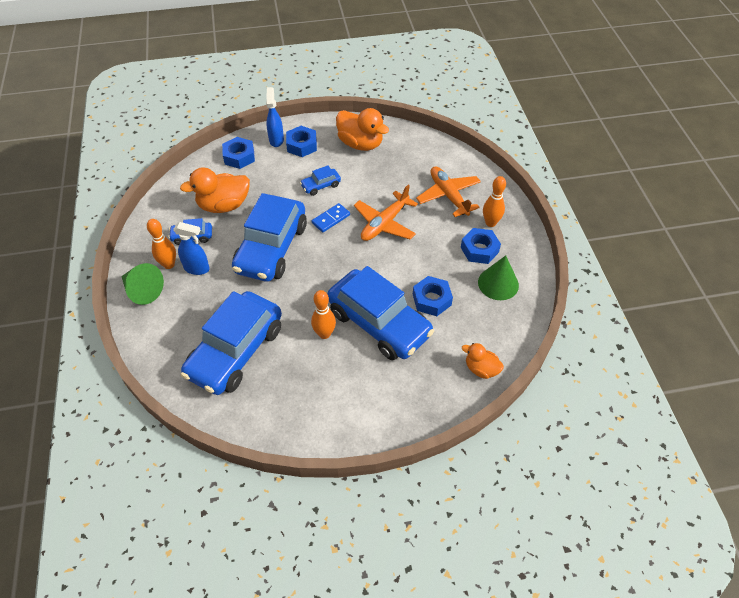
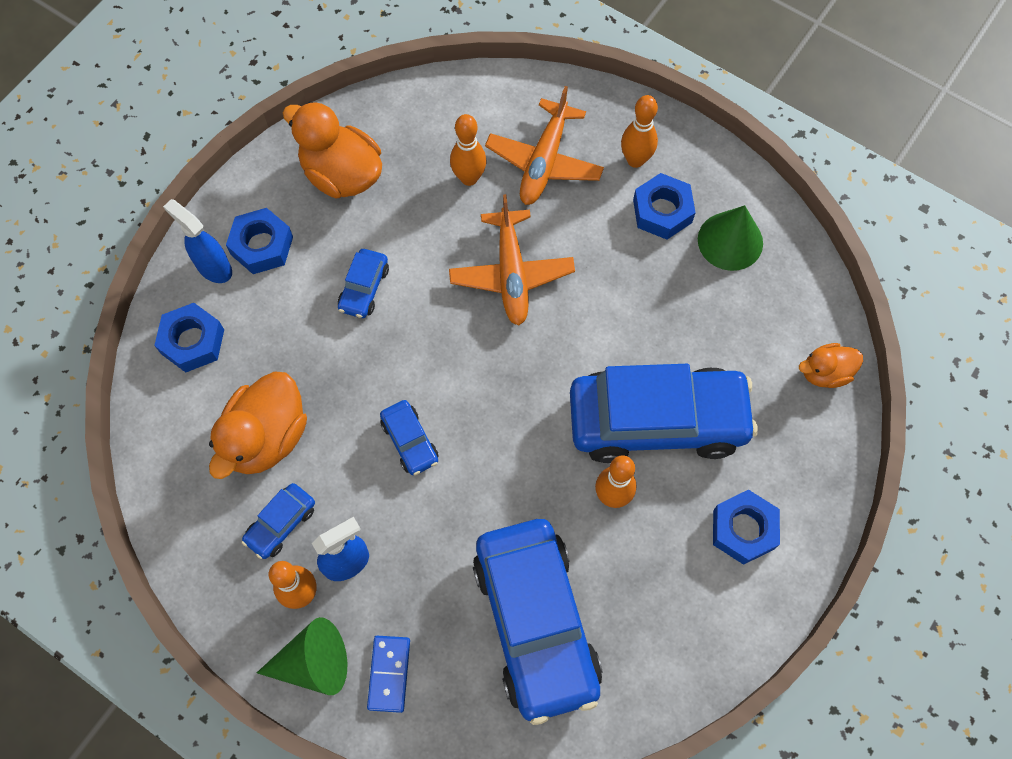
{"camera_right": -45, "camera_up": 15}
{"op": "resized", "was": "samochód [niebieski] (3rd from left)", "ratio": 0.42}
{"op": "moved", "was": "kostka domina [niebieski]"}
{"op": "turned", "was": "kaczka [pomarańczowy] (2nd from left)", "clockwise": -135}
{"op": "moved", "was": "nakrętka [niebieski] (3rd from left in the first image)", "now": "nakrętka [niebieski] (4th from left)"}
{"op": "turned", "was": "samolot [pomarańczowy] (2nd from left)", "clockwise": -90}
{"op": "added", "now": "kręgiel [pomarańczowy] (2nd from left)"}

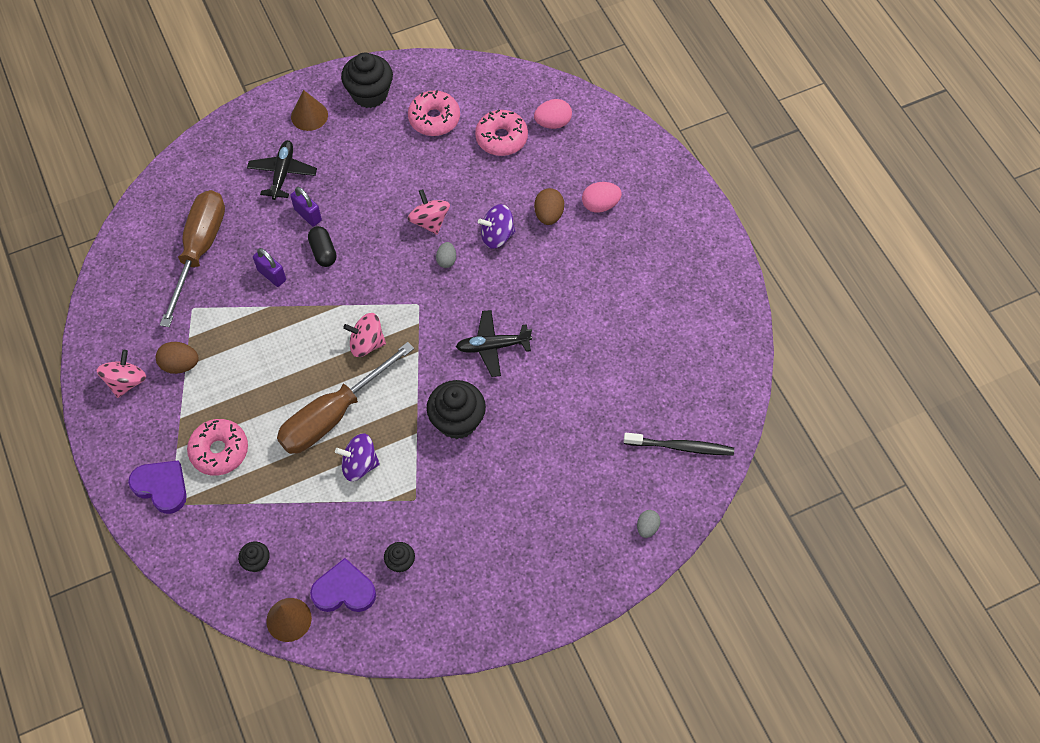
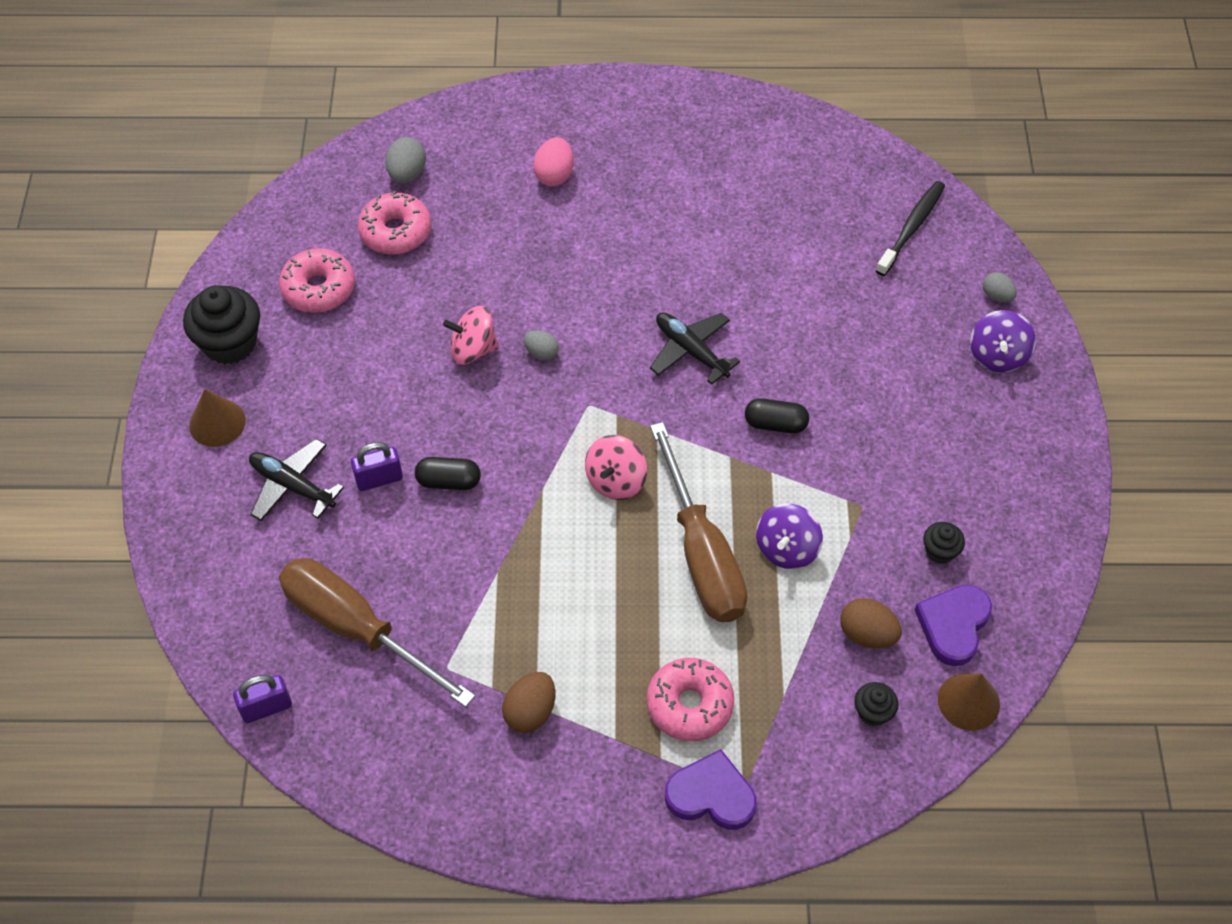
{"camera_right": -65, "camera_up": -5}
{"op": "removed", "was": "bączek [różowy] (1st from left)"}
{"op": "turned", "was": "serce [fioletowy] (1st from left)", "clockwise": 45}
{"op": "moved", "was": "kłódka [fioletowy] (1st from left)"}
{"op": "replaced", "was": "muffinka [czarny] (4th from left)", "now": "kapsułka [czarny] (2nd from left)"}
{"op": "turned", "was": "samolot [czarny] (2nd from left)", "clockwise": 120}
{"op": "moved", "was": "bączek [fioletowy] (2nd from left)"}
{"op": "recoloured", "was": "jajko [różowy] (1st from left)", "now": "jajko [szary] (1st from left)"}
{"op": "moved", "was": "jajko [brązowy] (2nd from left)"}

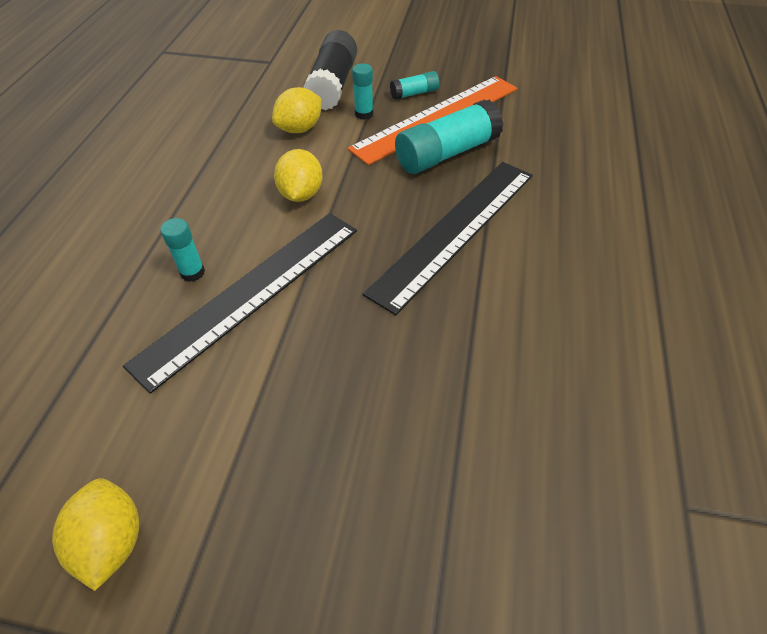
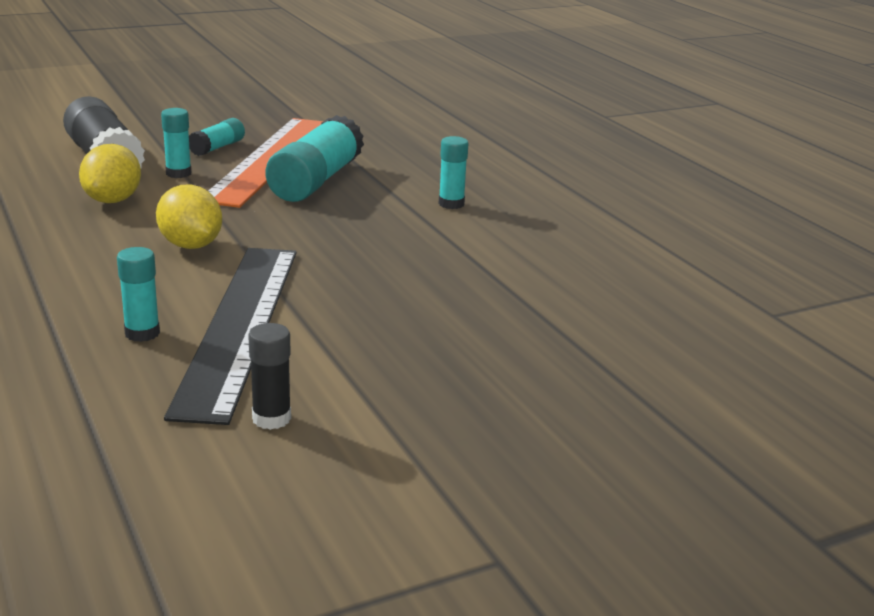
{"camera_right": -40, "camera_up": -25}
{"op": "removed", "was": "cytryna [żółty] (1st from left)"}
{"op": "removed", "was": "linijka [czarny] (2nd from left)"}
{"op": "added", "now": "klej w sztyfcie [czarny] (2nd from left)"}
{"op": "added", "now": "klej w sztyfcie [turkusowy] (5th from left)"}

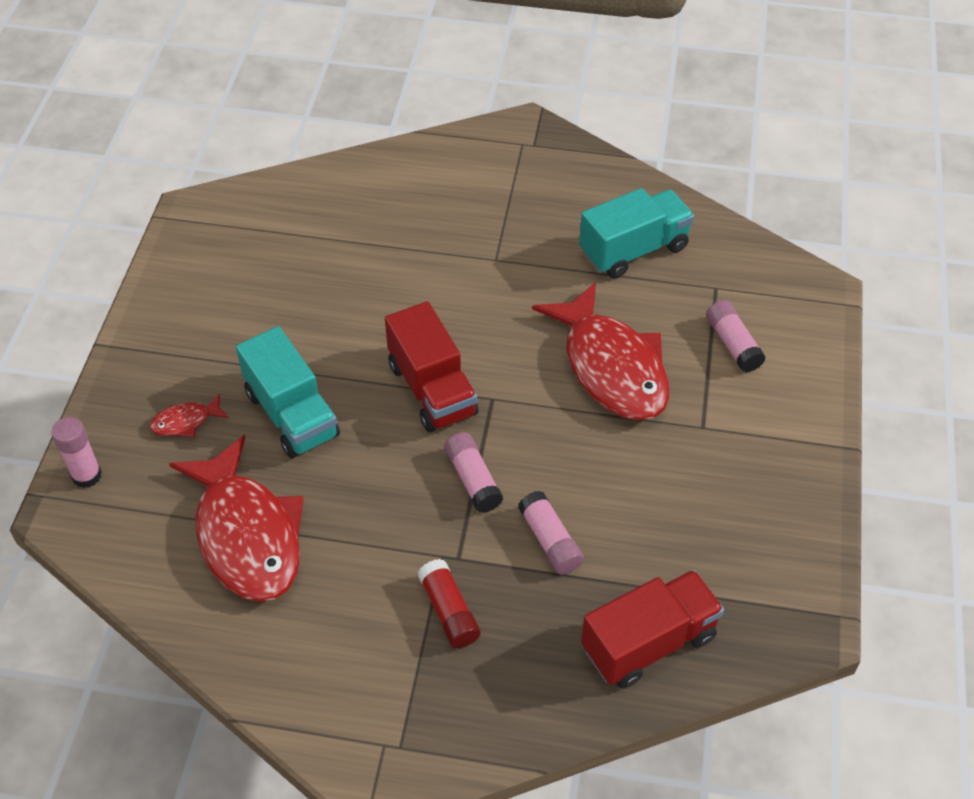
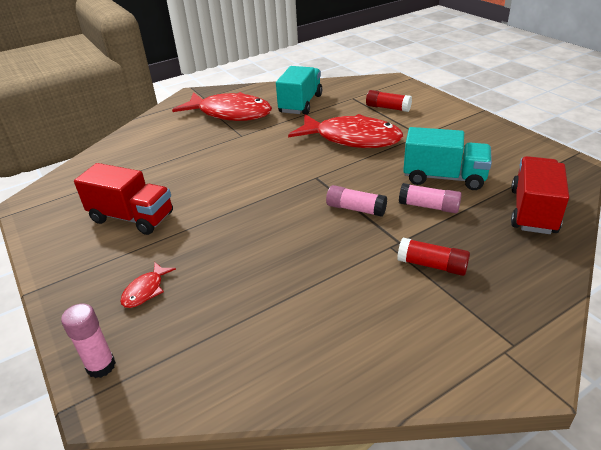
{"camera_right": -40, "camera_up": -15}
{"op": "moved", "was": "ryba [czerwony] (2nd from left)"}
{"op": "moved", "was": "ciężarówka [turkusowy] (1st from left in the first image)", "now": "ciężarówka [turkusowy] (2nd from left)"}
{"op": "moved", "was": "ciężarówka [czerwony] (1st from left)"}
{"op": "recoloured", "was": "klej w sztyfcie [różowy] (4th from left)", "now": "klej w sztyfcie [czerwony] (1st from left)"}

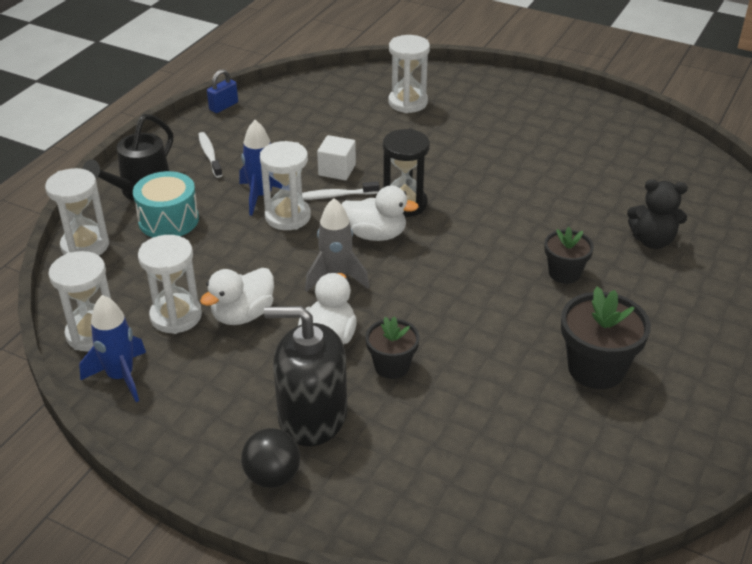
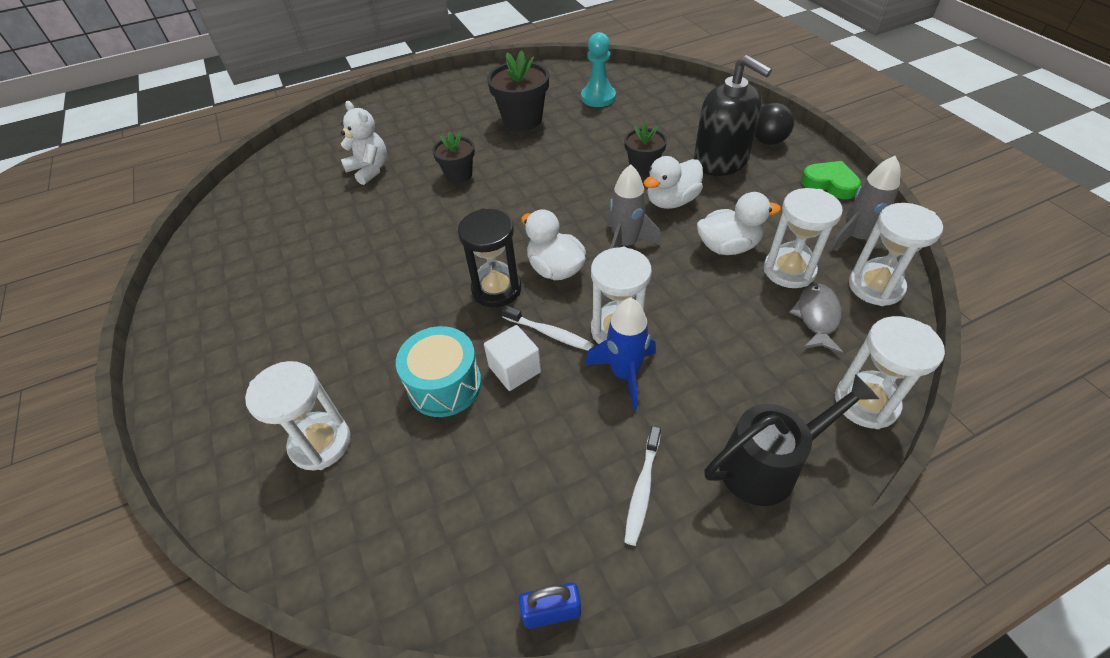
{"camera_right": -140, "camera_up": 10}
{"op": "recoloured", "was": "rakieta [niebieski] (1st from left)", "now": "rakieta [szary] (2nd from left)"}
{"op": "moved", "was": "bęben [turkusowy]"}
{"op": "recoloured", "was": "miś [czarny]", "now": "miś [biały]"}
{"op": "added", "now": "pionek [turkusowy]"}
{"op": "added", "now": "ryba [szary]"}
{"op": "added", "now": "serce [zielony]"}

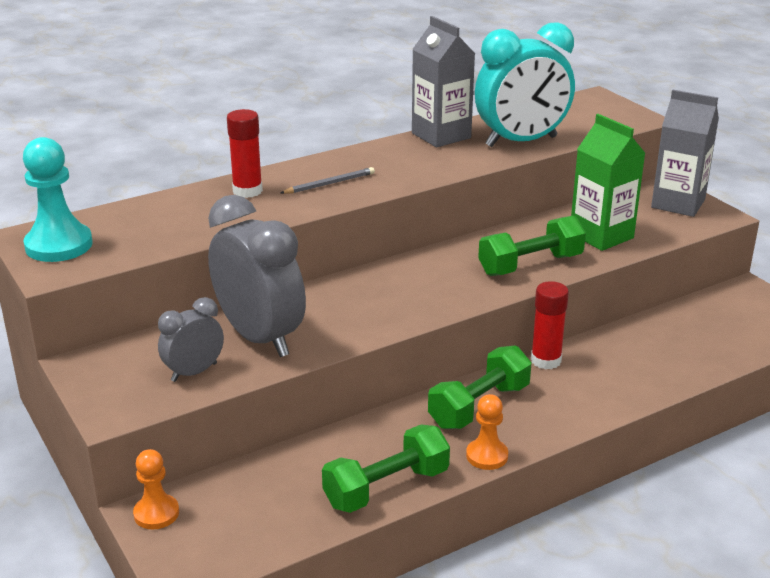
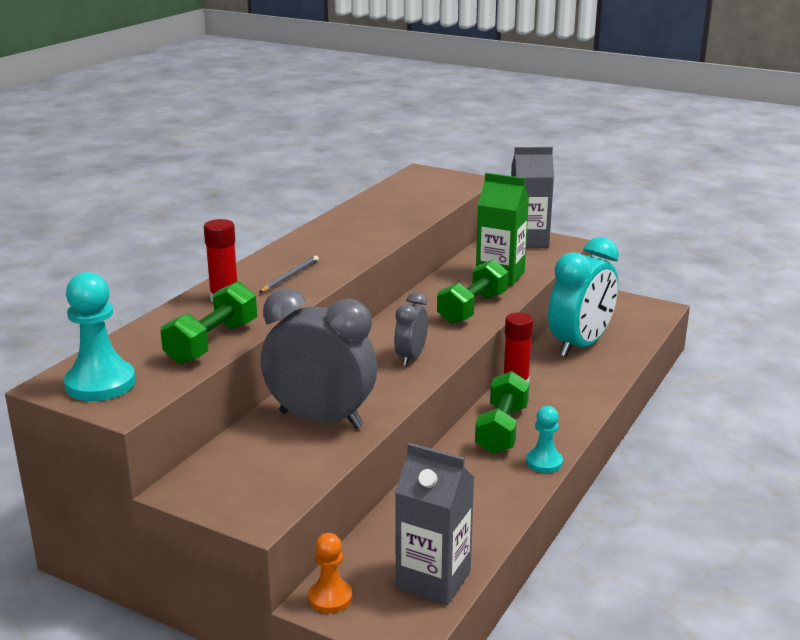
{"camera_right": -30, "camera_up": -5}
{"op": "moved", "was": "budzik [szary] (1st from left in the first image)", "now": "budzik [szary] (2nd from left)"}
{"op": "moved", "was": "hantel [zielony] (1st from left)"}
{"op": "moved", "was": "karton mleka [szary] (1st from left)"}
{"op": "recoloured", "was": "pionek [pomarańczowy] (2nd from left)", "now": "pionek [turkusowy] (2nd from left)"}
{"op": "moved", "was": "budzik [turkusowy]"}

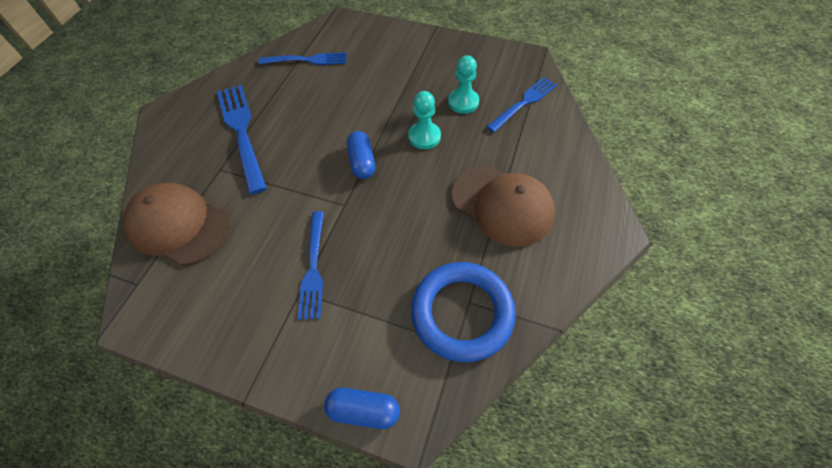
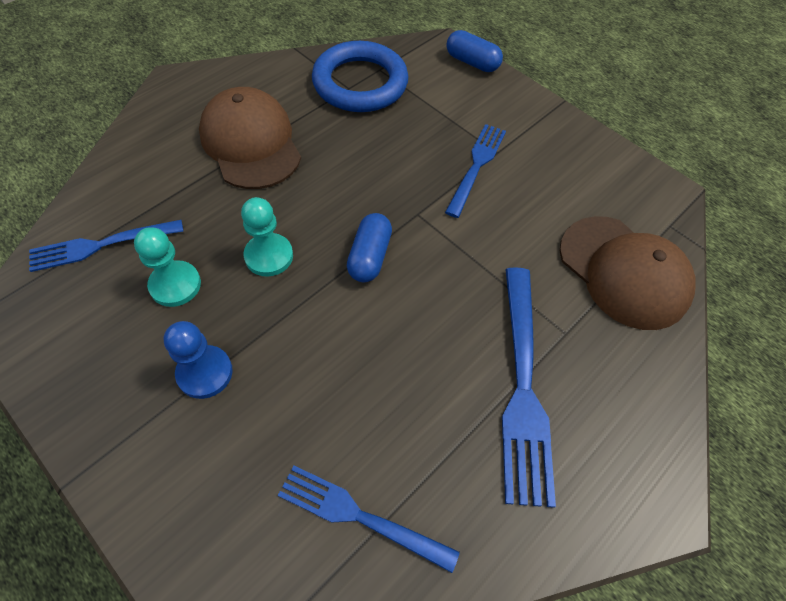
{"camera_right": -160, "camera_up": 0}
{"op": "added", "now": "pionek [niebieski]"}

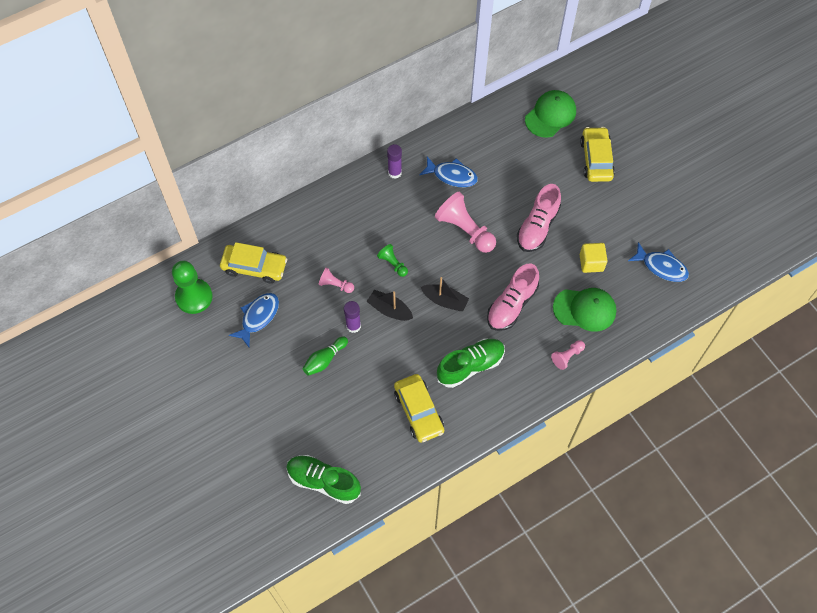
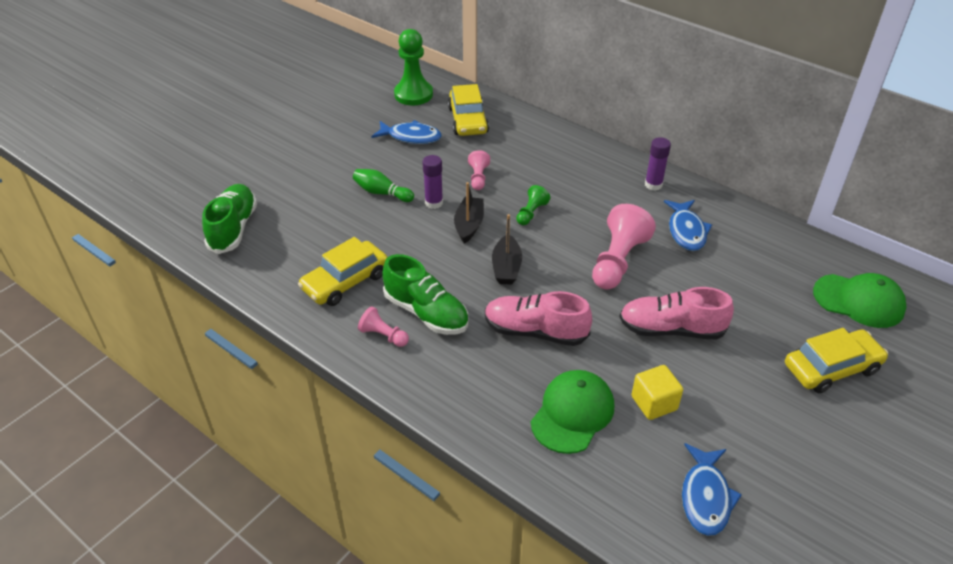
{"camera_right": 70, "camera_up": -20}
{"op": "moved", "was": "pionek [różowy] (3rd from left in the first image)", "now": "pionek [różowy] (1st from left)"}
{"op": "turned", "was": "czapka [zielony] (2nd from left in the first image)", "clockwise": -135}

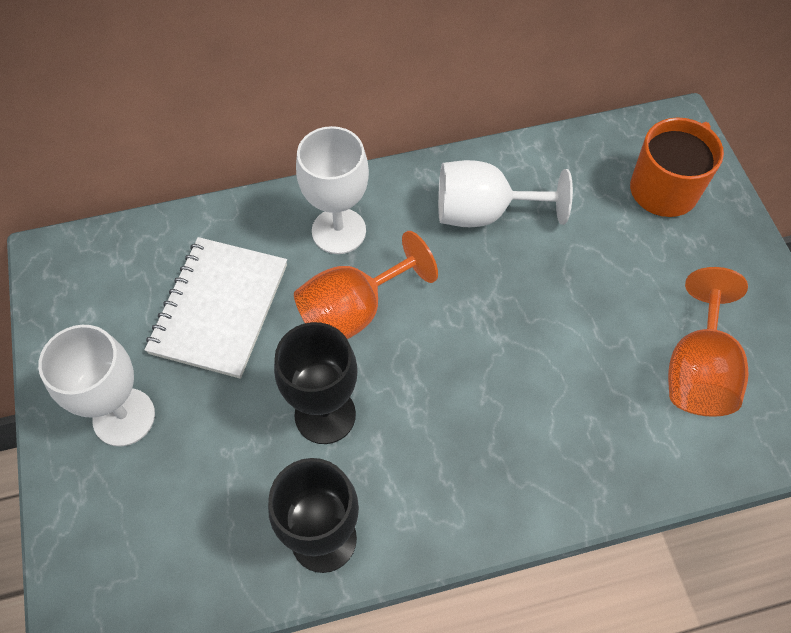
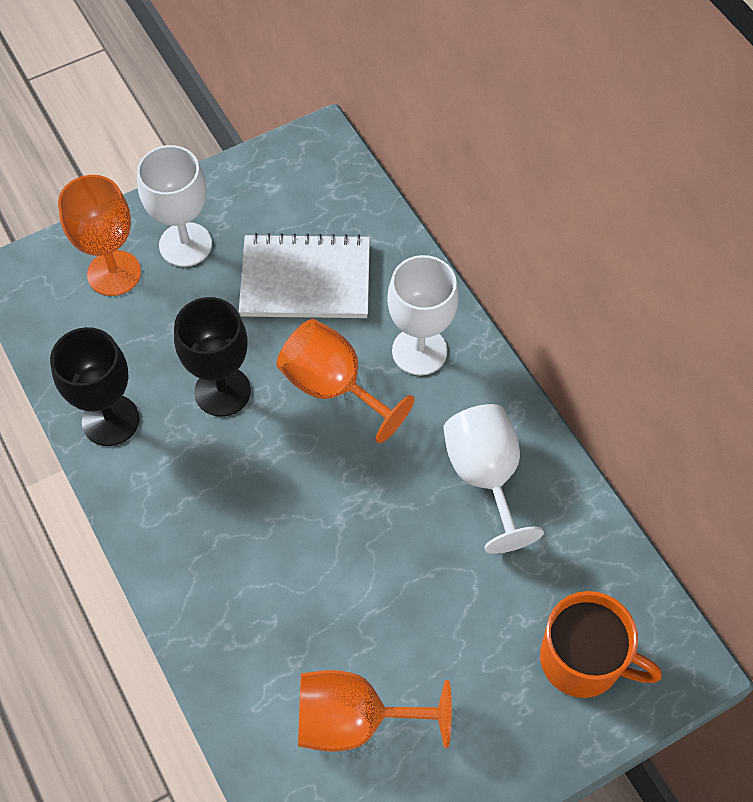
{"camera_right": 75, "camera_up": 0}
{"op": "added", "now": "kielich [pomarańczowy] (1st from left)"}

